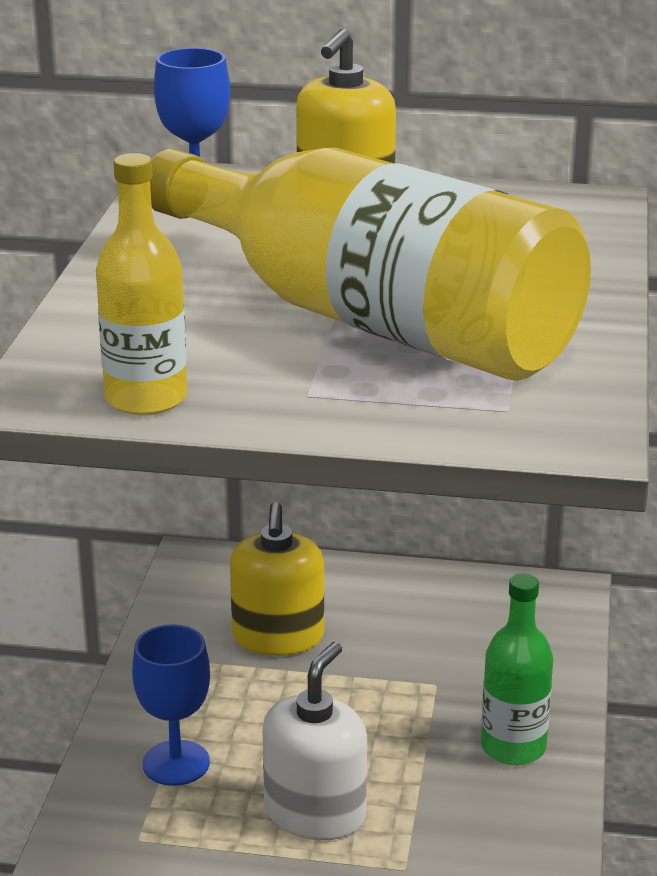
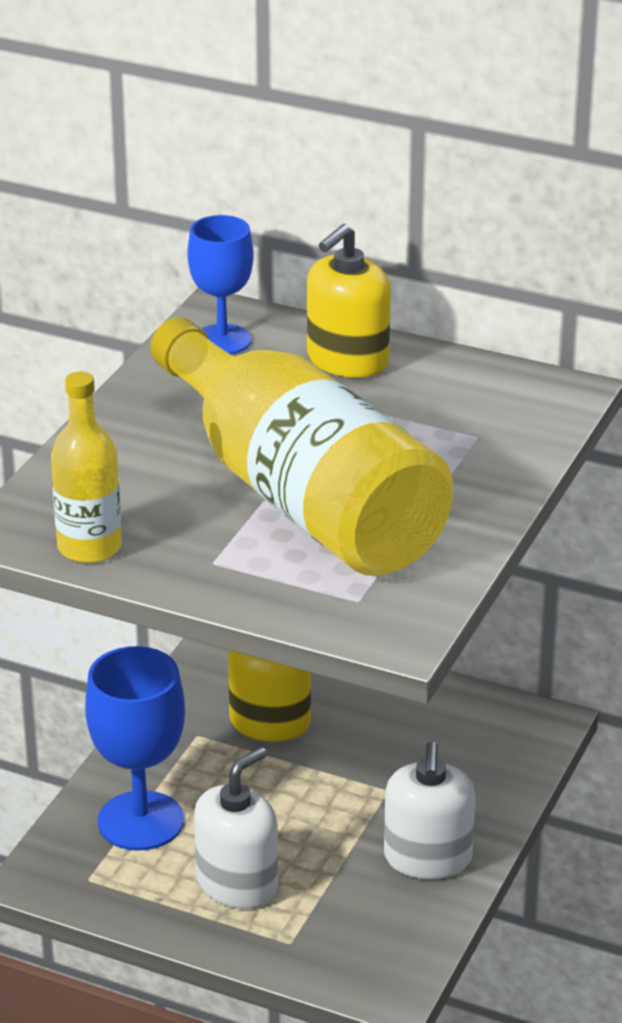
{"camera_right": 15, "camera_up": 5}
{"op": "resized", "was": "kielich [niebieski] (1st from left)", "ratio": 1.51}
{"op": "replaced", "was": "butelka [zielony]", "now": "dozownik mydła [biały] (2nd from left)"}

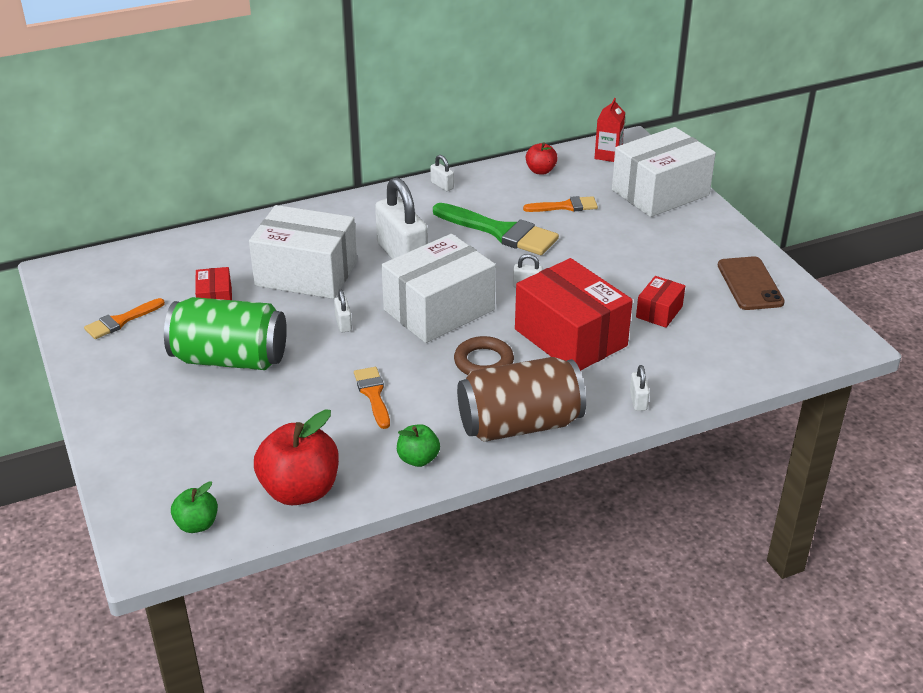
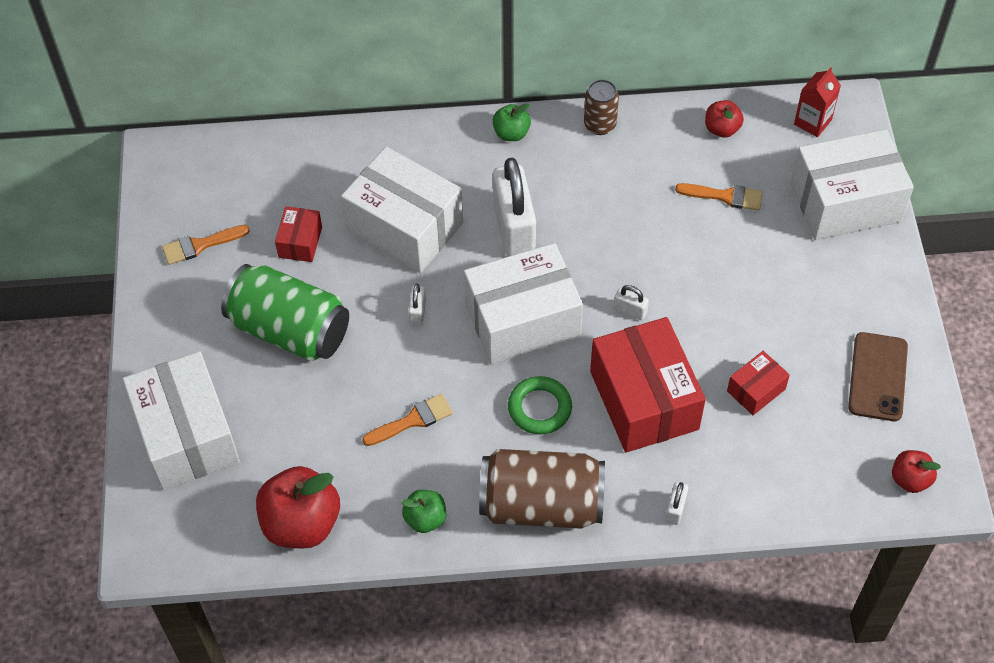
{"camera_right": 20, "camera_up": 20}
{"op": "moved", "was": "jabłko [zielony] (1st from left in the first image)", "now": "jabłko [zielony] (2nd from left)"}
{"op": "turned", "was": "pędzel [pomarańczowy] (2nd from left)", "clockwise": 60}
{"op": "replaced", "was": "kłódka [biały] (3rd from left)", "now": "puszka [brązowy] (2nd from left)"}
{"op": "removed", "was": "pędzel [zielony]"}
{"op": "recoloured", "was": "pierścień [brązowy]", "now": "pierścień [zielony]"}
{"op": "added", "now": "pudełko [biały] (1st from left)"}
{"op": "added", "now": "jabłko [czerwony] (3rd from left)"}

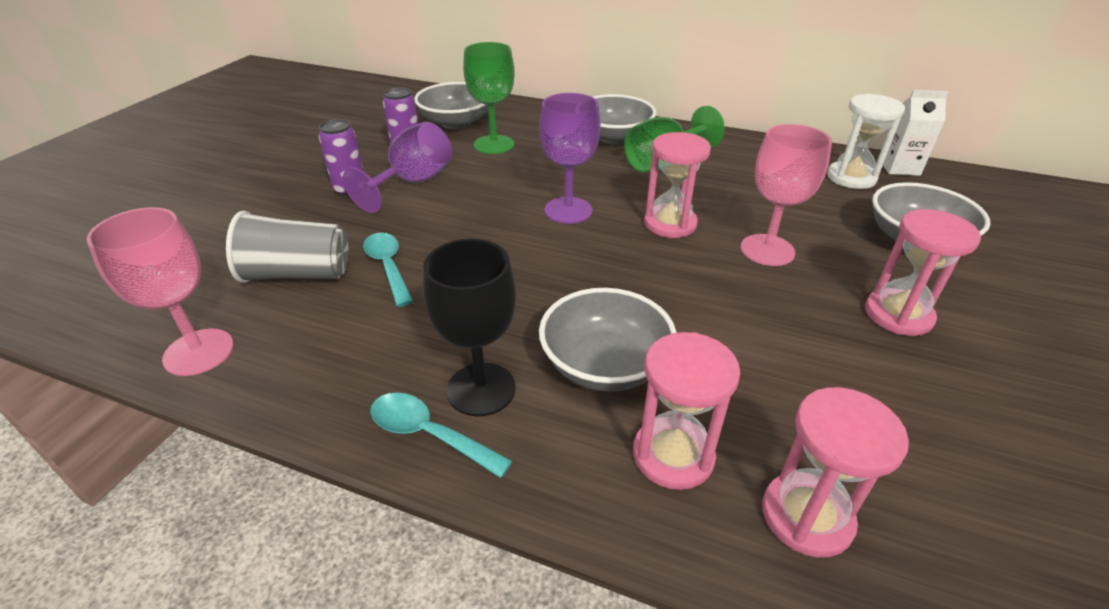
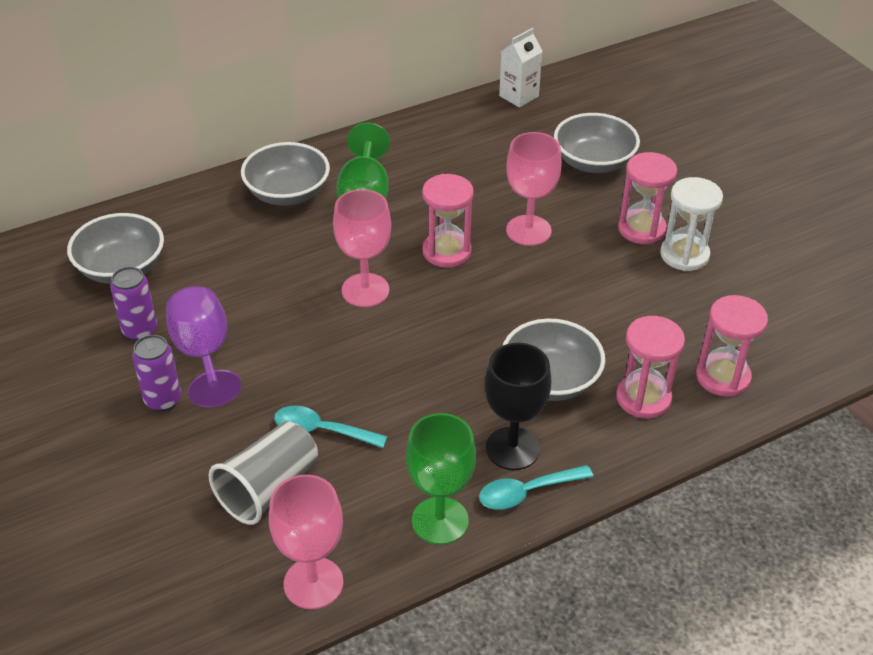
{"camera_right": -50, "camera_up": 5}
{"op": "moved", "was": "kielich [zielony] (1st from left in the first image)", "now": "kielich [zielony] (2nd from left)"}
{"op": "recoloured", "was": "kielich [fioletowy] (2nd from left)", "now": "kielich [różowy] (2nd from left)"}
{"op": "moved", "was": "klepsydra [biały]"}

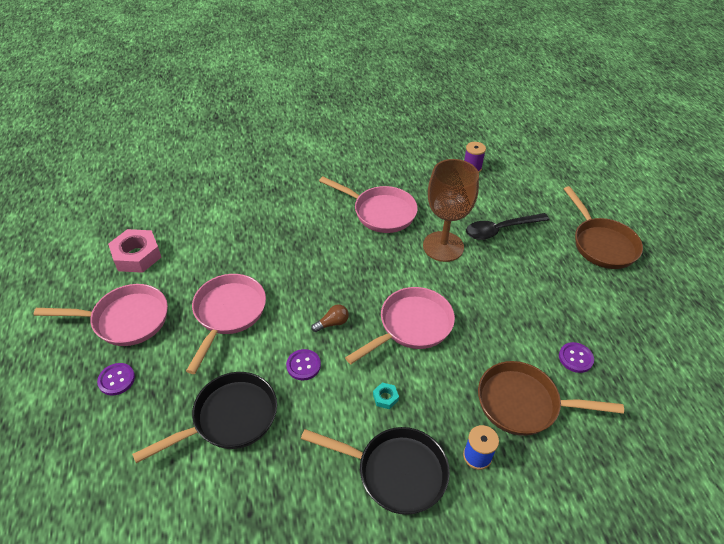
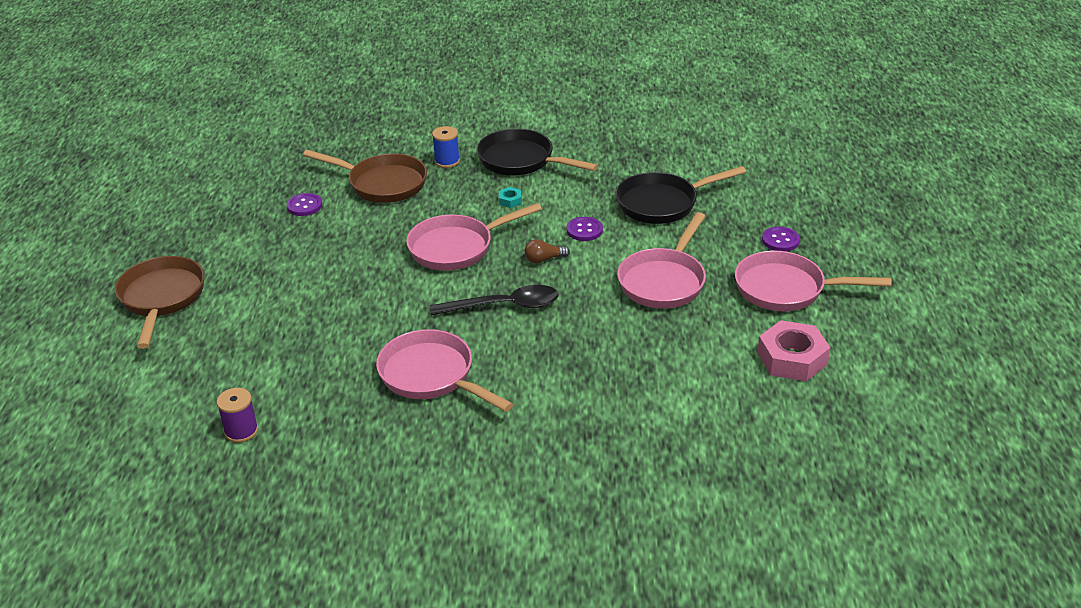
{"camera_right": -165, "camera_up": -10}
{"op": "removed", "was": "kielich [brązowy]"}
{"op": "moved", "was": "łyżka [czarny]"}

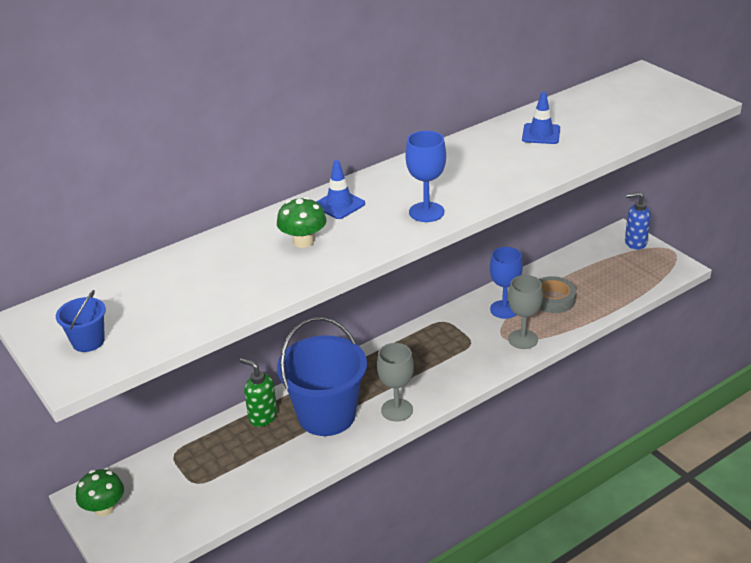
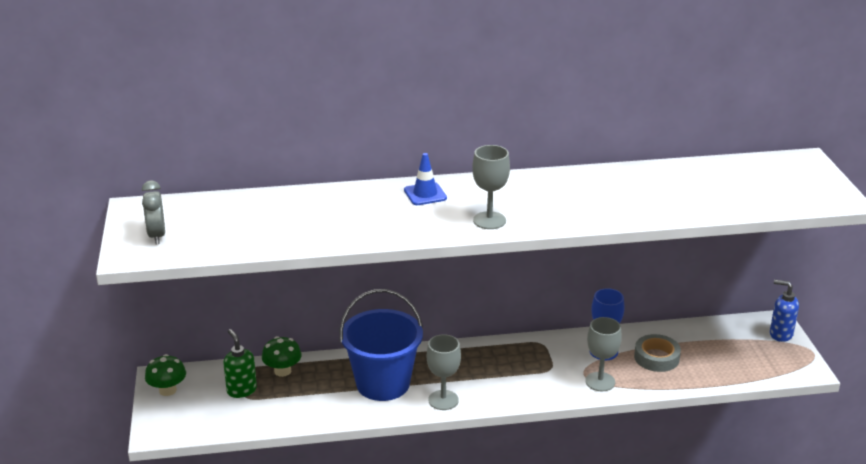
{"camera_right": 25, "camera_up": -5}
{"op": "replaced", "was": "wiadro [niebieski] (1st from left)", "now": "budzik [szary]"}
{"op": "moved", "was": "dozownik mydła [zielony]"}
{"op": "moved", "was": "grzyb [zielony] (2nd from left)"}
{"op": "recoloured", "was": "kielich [niebieski] (1st from left)", "now": "kielich [szary] (2nd from left)"}
{"op": "removed", "was": "pachołek [niebieski] (2nd from left)"}

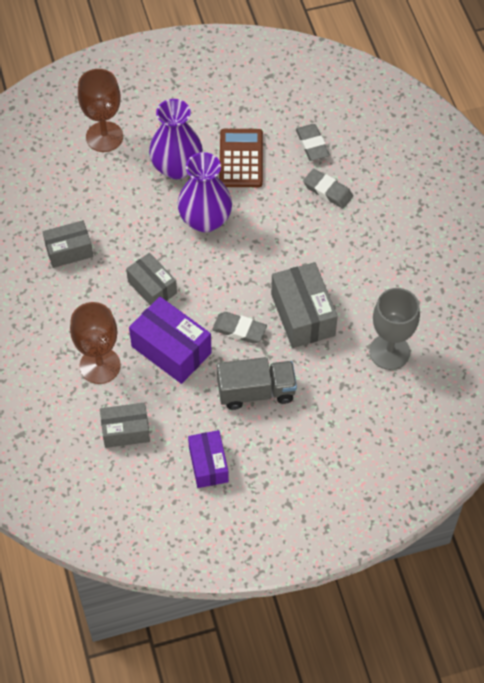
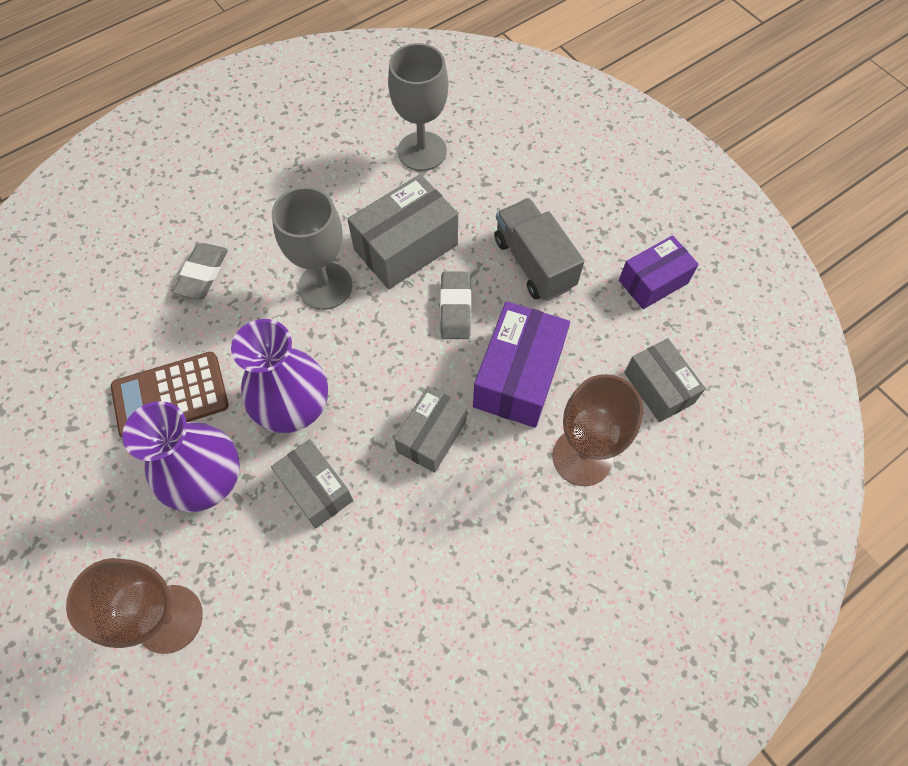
{"camera_right": -110, "camera_up": 5}
{"op": "moved", "was": "pudełko [szary] (1st from left)"}
{"op": "removed", "was": "gumka do mazania [szary] (2nd from left)"}
{"op": "added", "now": "kielich [szary] (1st from left)"}

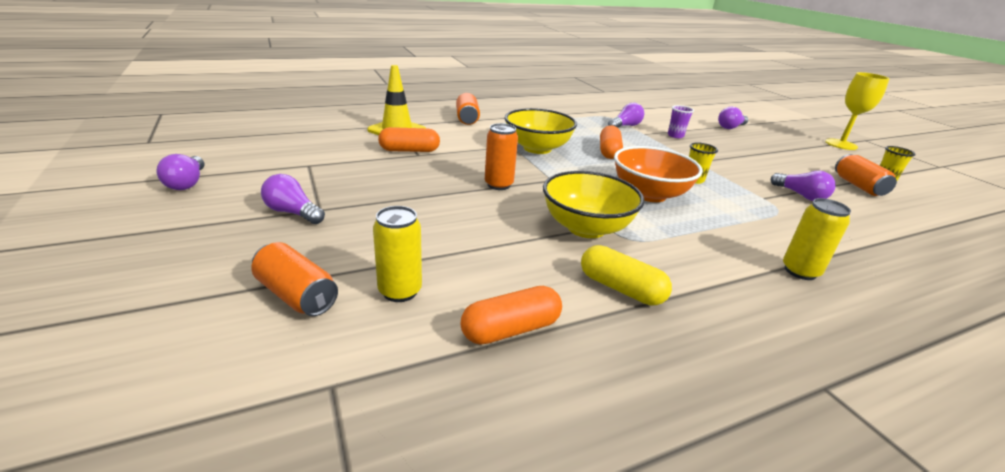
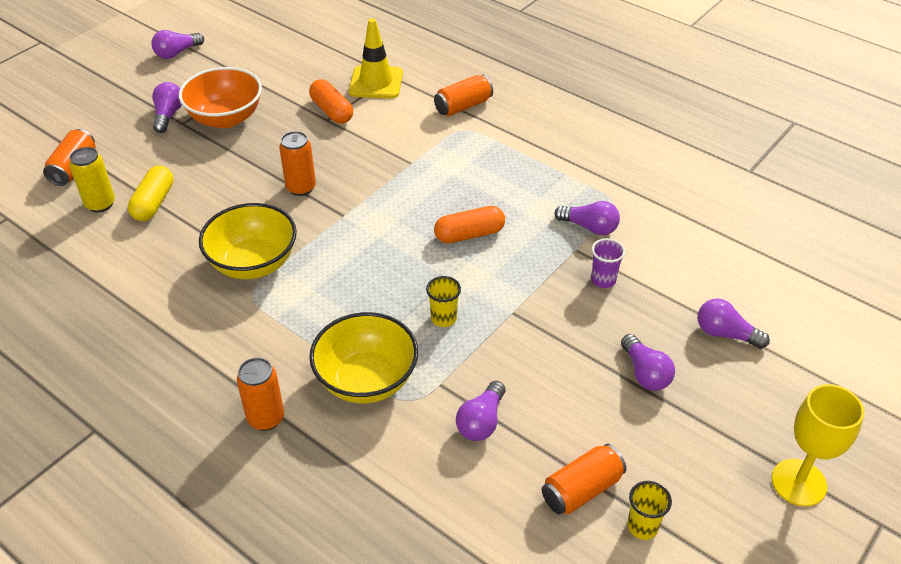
{"camera_right": 65, "camera_up": 15}
{"op": "removed", "was": "kapsułka [pomarańczowy] (2nd from left)"}
{"op": "moved", "was": "miska [żółty] (1st from left in the first image)", "now": "miska [żółty] (2nd from left)"}
{"op": "moved", "was": "kapsułka [żółty]"}
{"op": "moved", "was": "miska [pomarańczowy]"}
{"op": "recoloured", "was": "puszka [żółty] (2nd from left)", "now": "puszka [pomarańczowy] (2nd from left)"}
{"op": "added", "now": "żarówka [fioletowy] (5th from left)"}

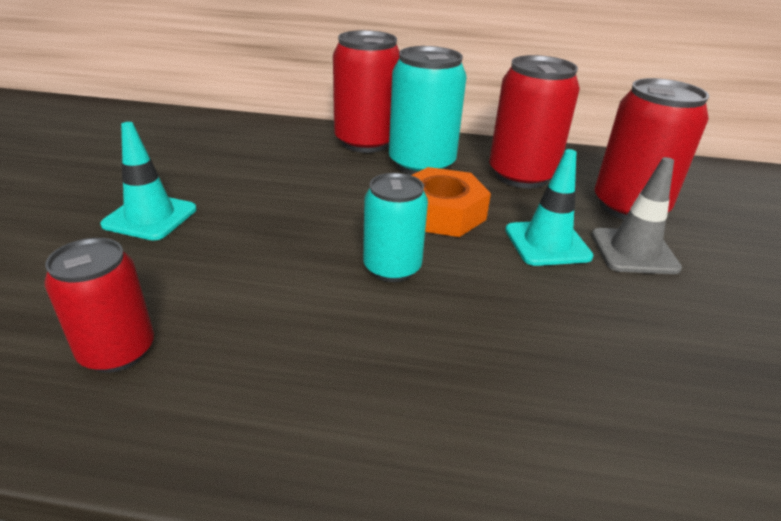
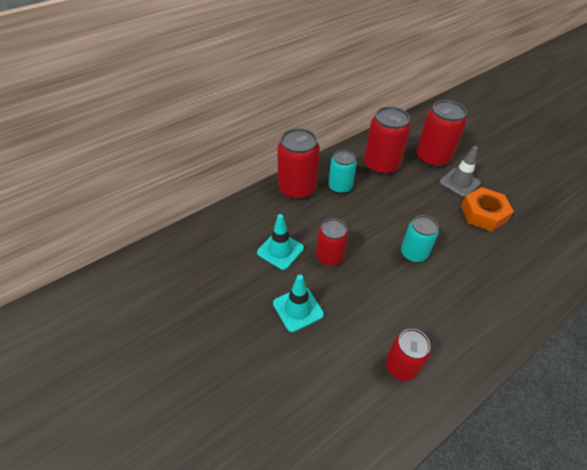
{"camera_right": -45, "camera_up": 15}
{"op": "resized", "was": "puszka [turkusowy] (2nd from left in the first image)", "ratio": 0.64}
{"op": "moved", "was": "nakrętka [pomarańczowy]"}
{"op": "moved", "was": "pachołek [turkusowy] (2nd from left in the first image)", "now": "pachołek [turkusowy] (1st from left)"}
{"op": "added", "now": "puszka [czerwony] (2nd from left)"}

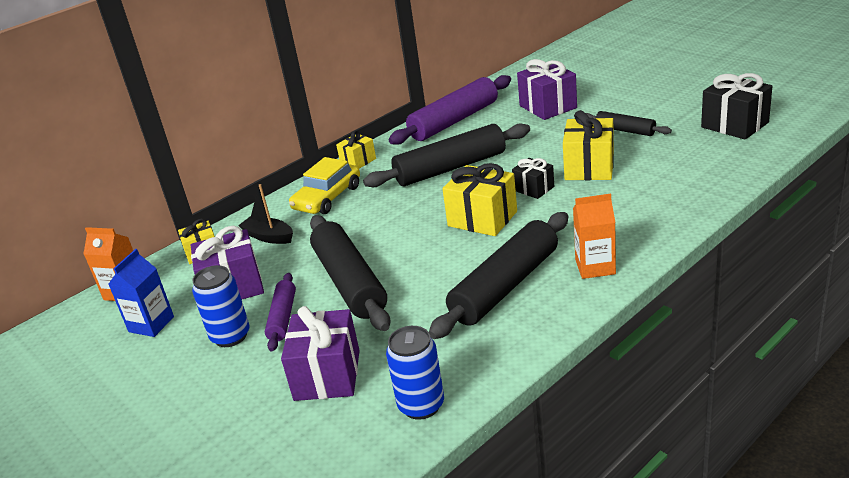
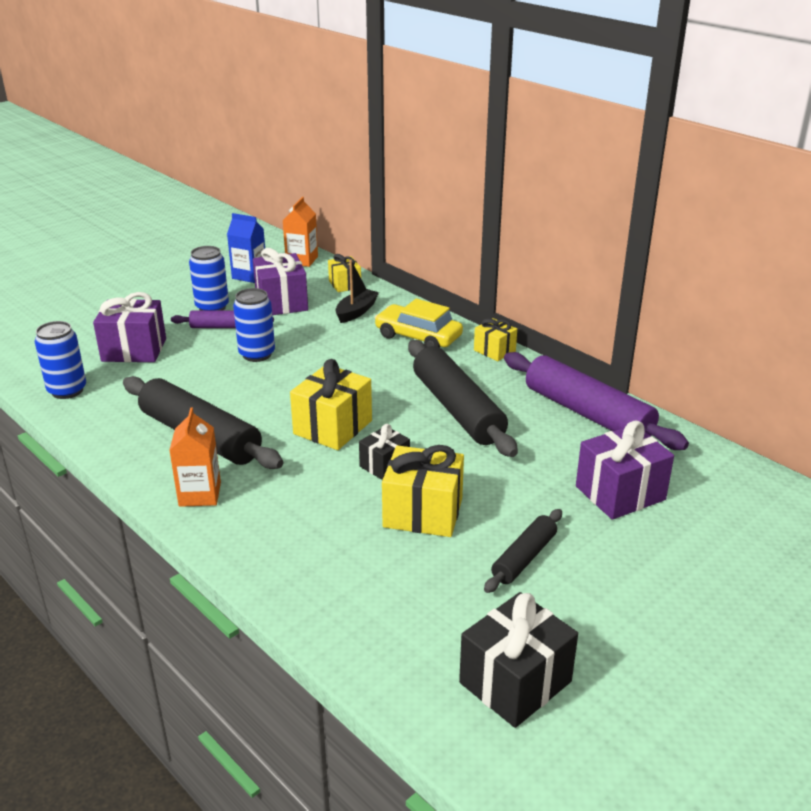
{"camera_right": 85, "camera_up": 0}
{"op": "replaced", "was": "wałek do ciasta [czarny] (1st from left)", "now": "puszka [niebieski] (3rd from left)"}

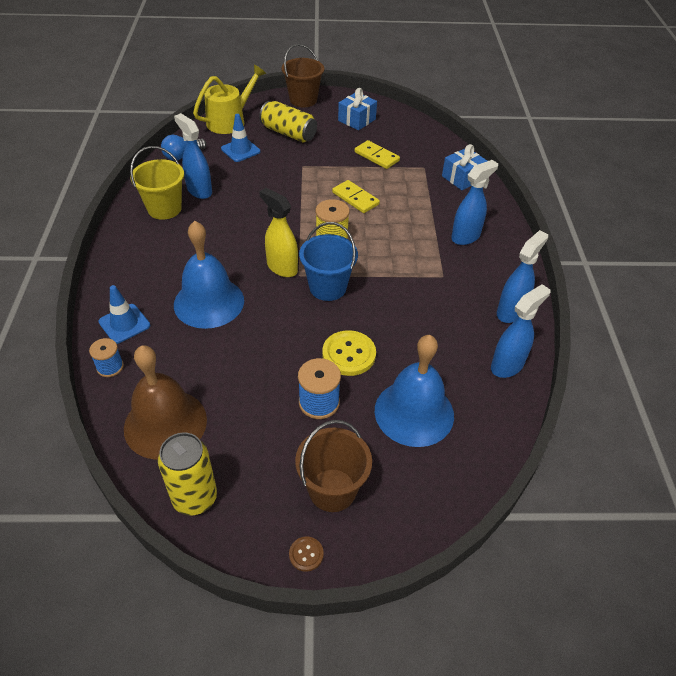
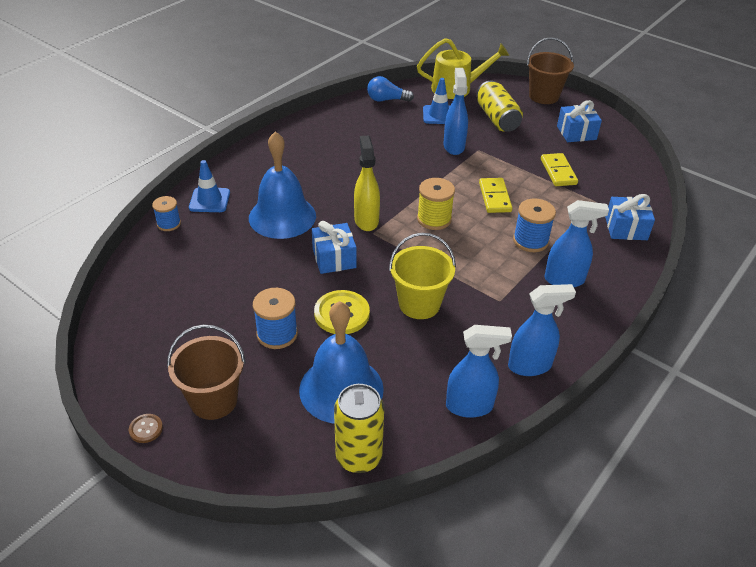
{"camera_right": 40, "camera_up": -5}
{"op": "removed", "was": "dzwonek [brązowy]"}
{"op": "moved", "was": "wiadro [żółty]"}
{"op": "moved", "was": "puszka [żółty] (1st from left)"}
{"op": "moved", "was": "spryskiwacz [niebieski] (1st from left)"}
{"op": "removed", "was": "wiadro [niebieski]"}
{"op": "added", "now": "prezent [niebieski] (1st from left)"}
{"op": "added", "now": "szpulka [niebieski] (3rd from left)"}

